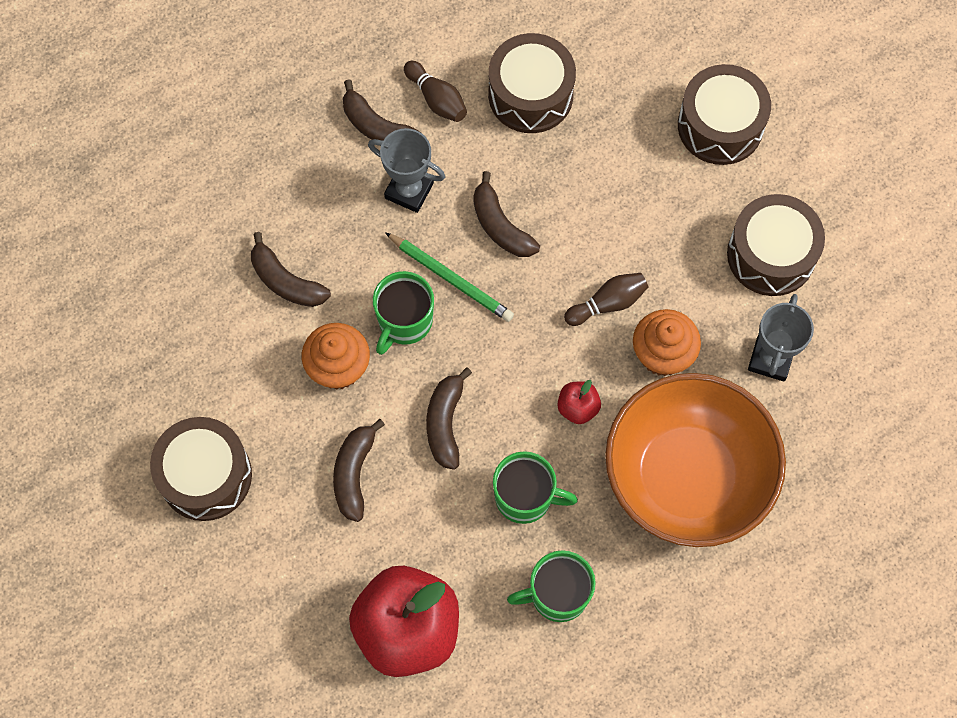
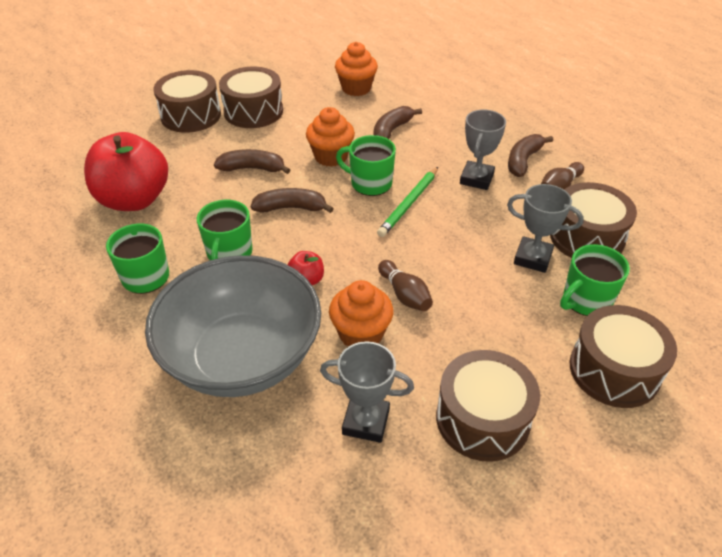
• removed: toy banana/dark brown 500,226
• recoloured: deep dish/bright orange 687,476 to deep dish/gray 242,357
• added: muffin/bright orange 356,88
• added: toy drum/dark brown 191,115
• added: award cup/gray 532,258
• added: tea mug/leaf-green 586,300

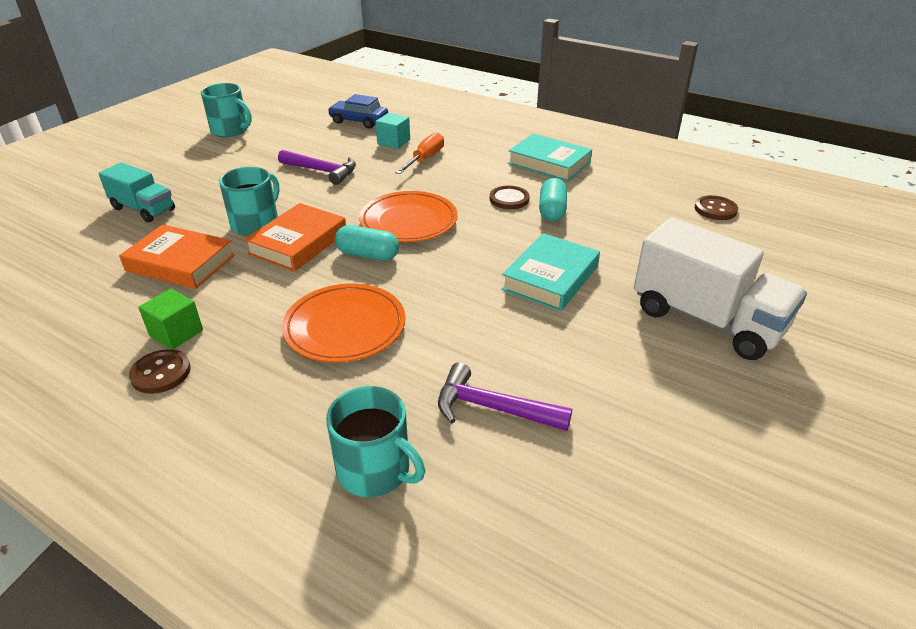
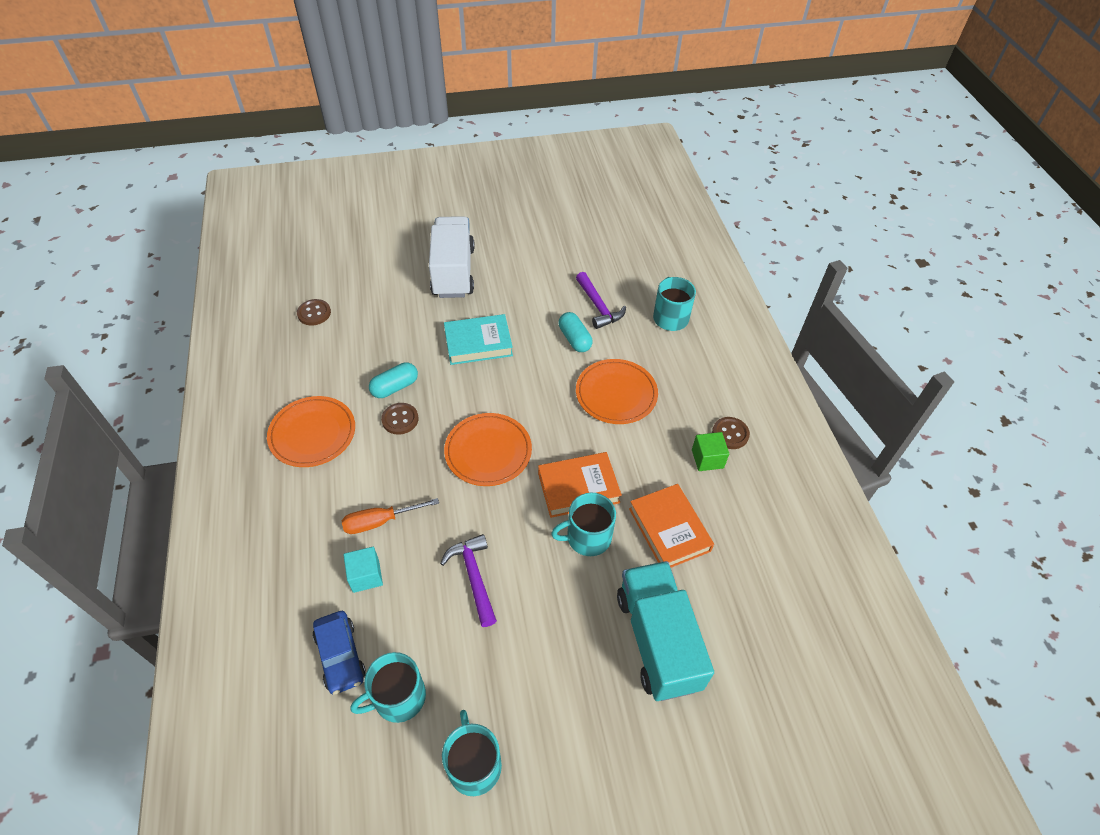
• replaced: hardback/aqua 549,163 to plate/bright orange 312,434
• resized: truck/aqua 143,209 = 658,640 x1.68
• moved: pill/aqua 368,255 to 574,339
• added: tea mug/aqua 398,697

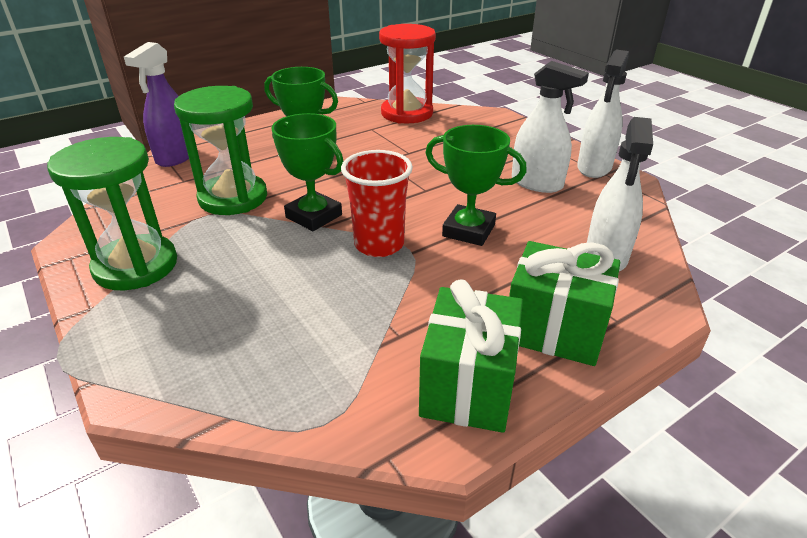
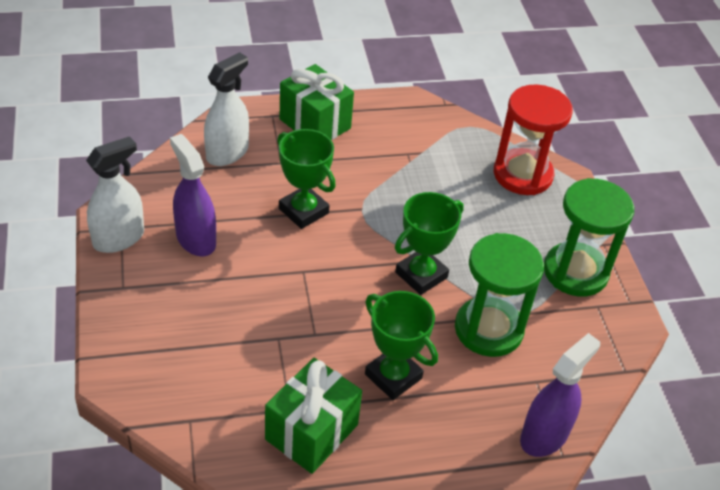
• moved: sandglass/red 407,113 to 522,174
• recoloured: spray bottle/white 537,183 to spray bottle/violet 196,239
• turned: award cup/leaf-green 314,216 = 421,275 75 degrees clockwise
• removed: cup/red 379,244
• moved: present/leaf-green 468,386 to 311,432

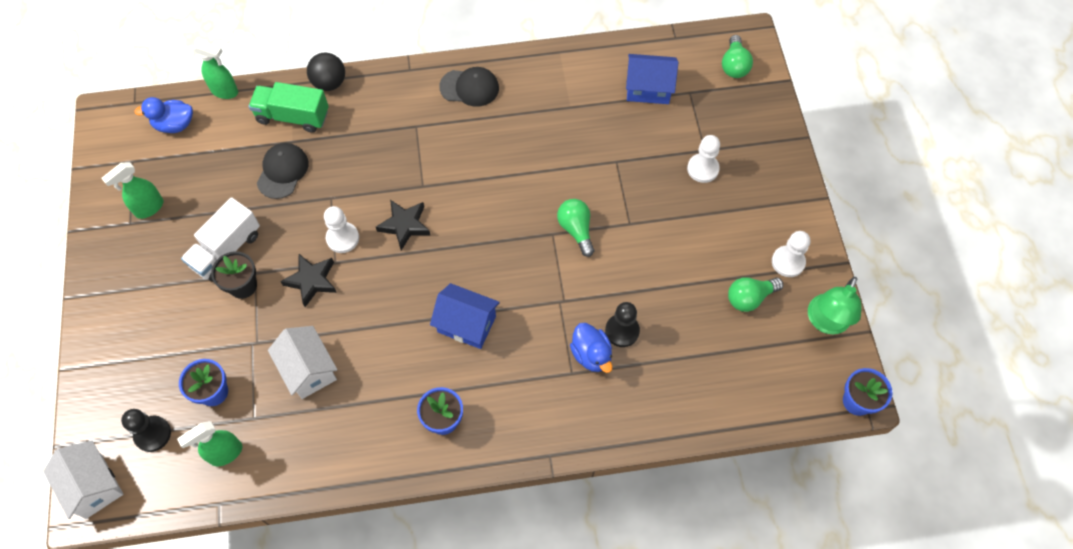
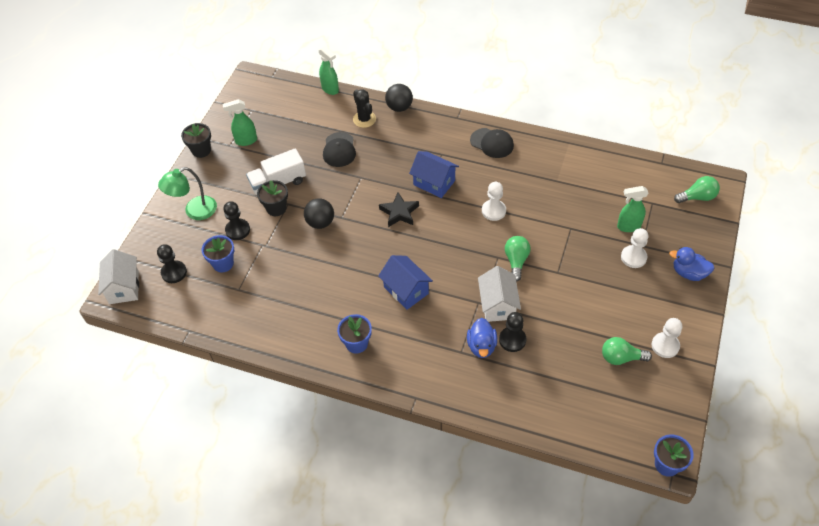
• turned: light bulb/leaf-green 734,65 = 697,197 135 degrees counterclockwise
• moved: toy house/cobalt 648,89 to 434,183
• replaced: truck/leaf-green 293,116 to saguaro cactus/ebony 364,119
• moved: duck/cobalt 174,125 to 688,273
• turned: peaked cap/ebony 282,171 = 339,150 135 degrees clockwise
• moved: chess pawn/white 342,238 to 493,211
• replaced: star/ebony 312,281 to sphere/ebony 320,222
• moved: lamp/leaf-green 825,322 to 194,211
• moved: toy house/white 308,370 to 498,305
• moved: spray bottle/leaf-green 225,453 to 628,226
• added: flower pot/ebony 201,150
• added: chess pawn/ebony 237,230

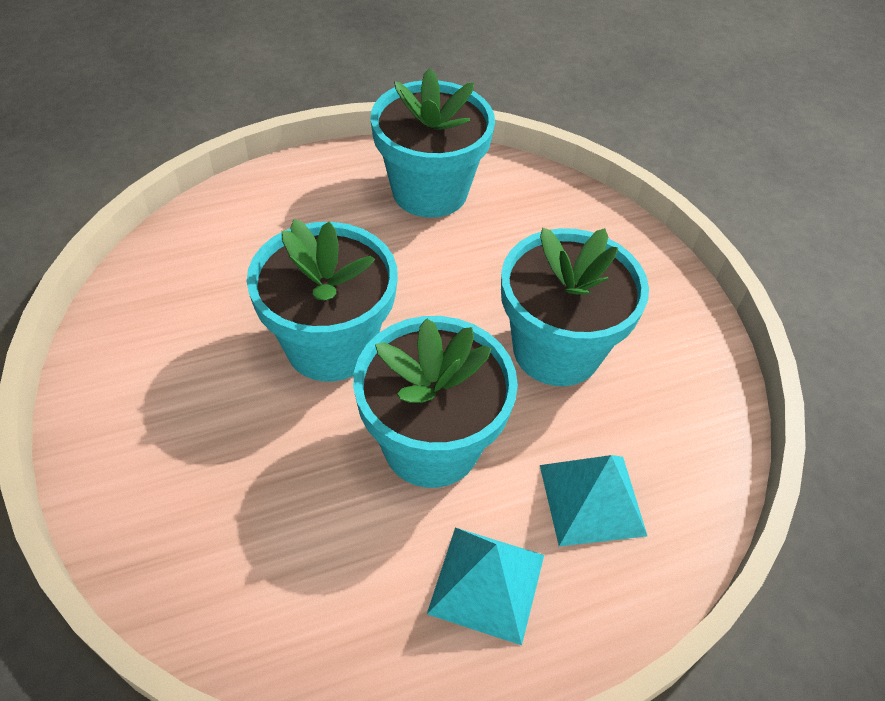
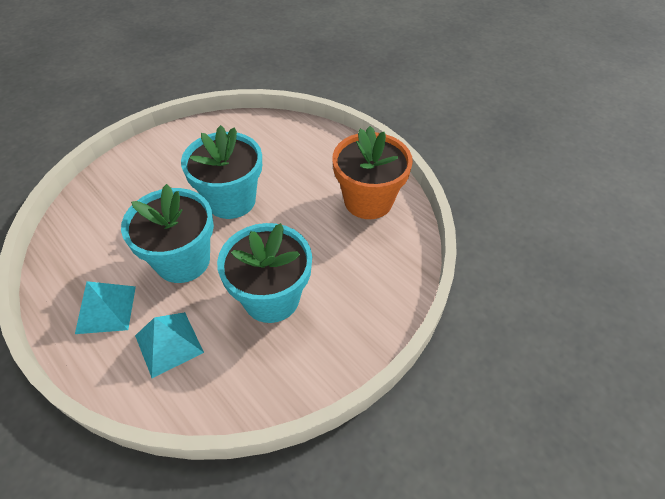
• recoloured: flower pot/aqua 429,191 to flower pot/bright orange 368,201

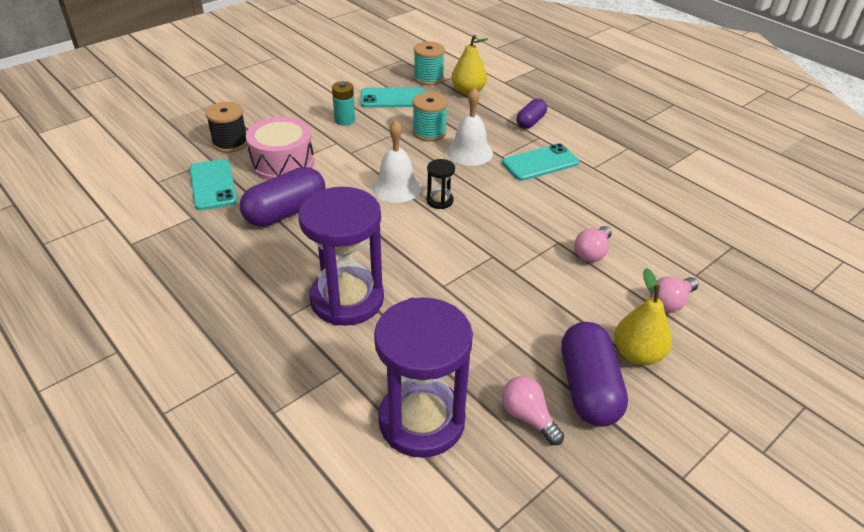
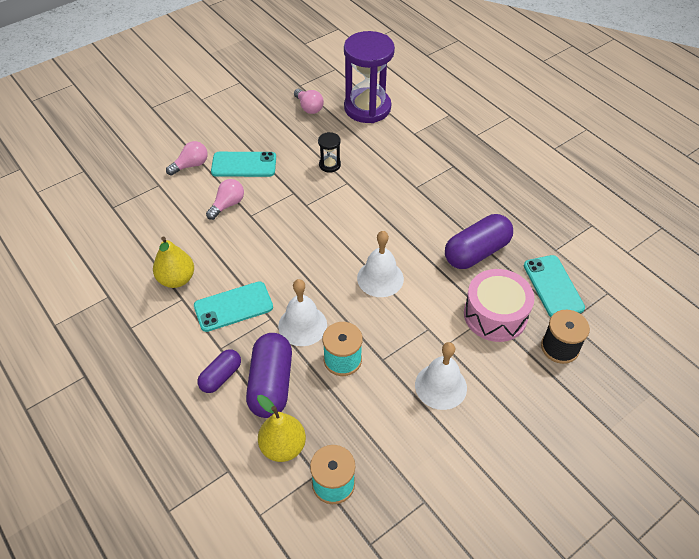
• replaced: AA battery/aqua 344,120 to bell/white 441,386
• moved: phone/aqua 393,98 to 244,165
• moved: sandglass/ebony 439,201 to 329,165
• removed: sandglass/violet 347,299
• moved: pear fruit/golden 637,354 to 177,279
• moved: pill/violet 588,388 to 271,384

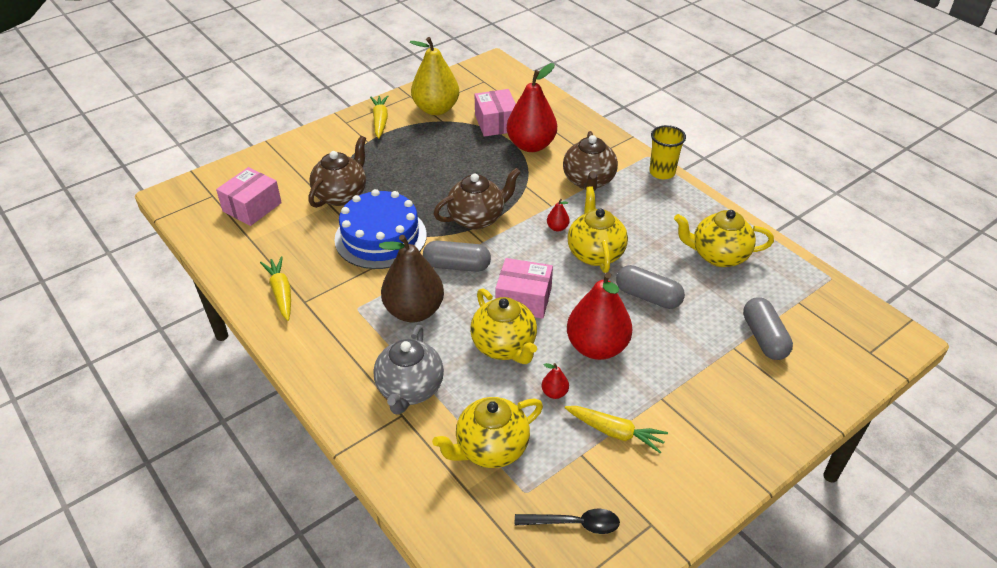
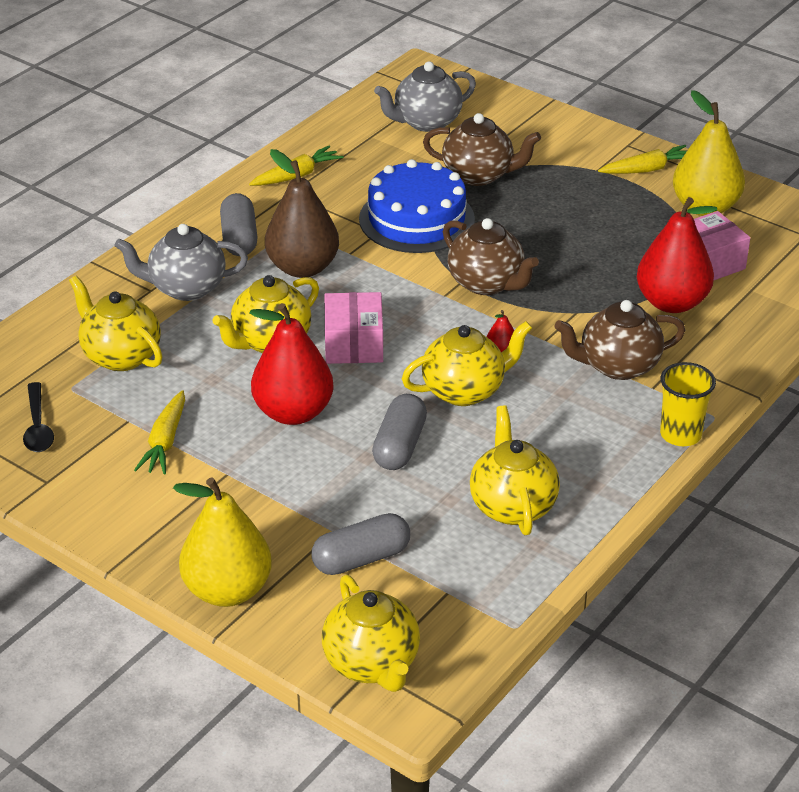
• replaced: parcel/pink 252,207 to teapot/gray 426,122
• moved: pill/gray 457,266 to 239,238
• removed: pear fruit/red 554,393
• added: pear fruit/golden 227,590
• added: teapot/golden 372,664

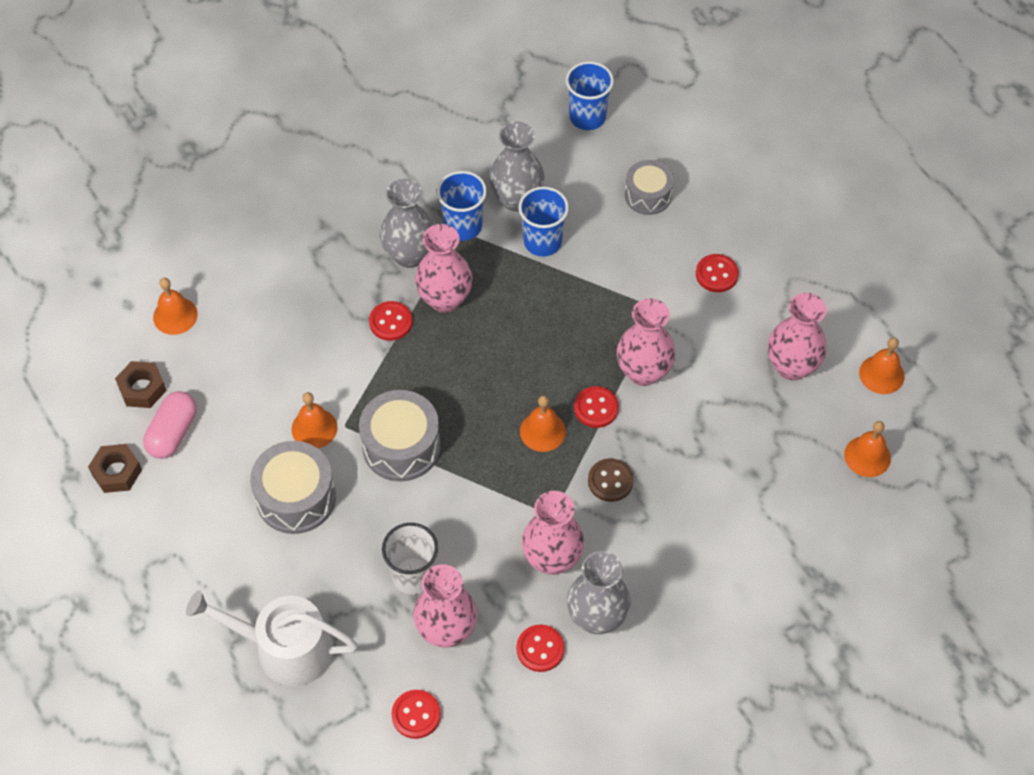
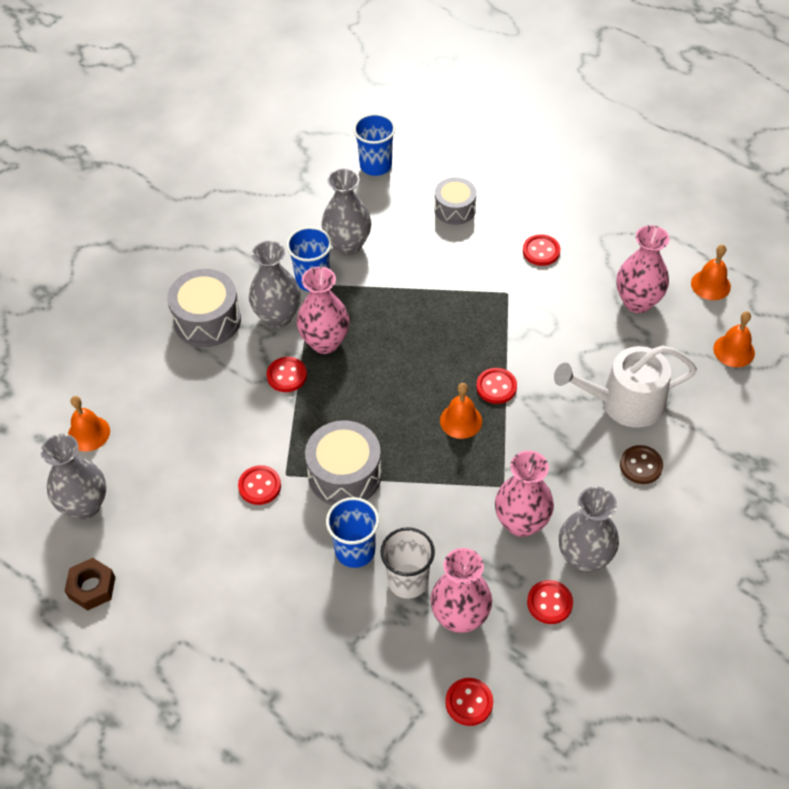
• moved: cup/cobalt 542,242 to 355,550
• removed: vase/pink 643,372
• replaced: nut/dark brown 142,388 to vase/gray 85,506
• removed: pill/pink 173,433
• replaced: bell/bright orange 314,428 to sewing button/red 259,486
• moved: toy drum/gray 296,497 to 207,320
• moved: sewing button/dark brown 610,481 to 641,465
• moved: watering can/white 285,648 to 624,402

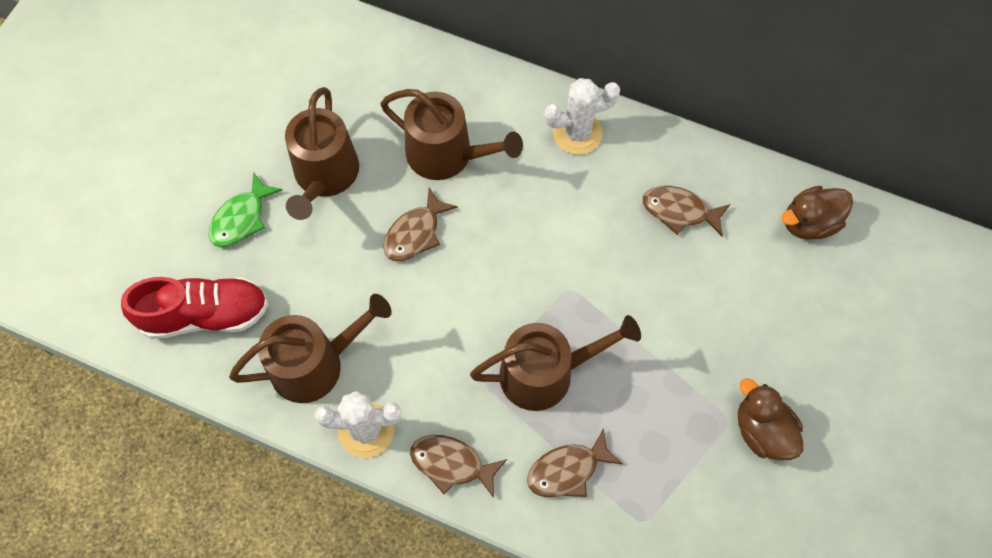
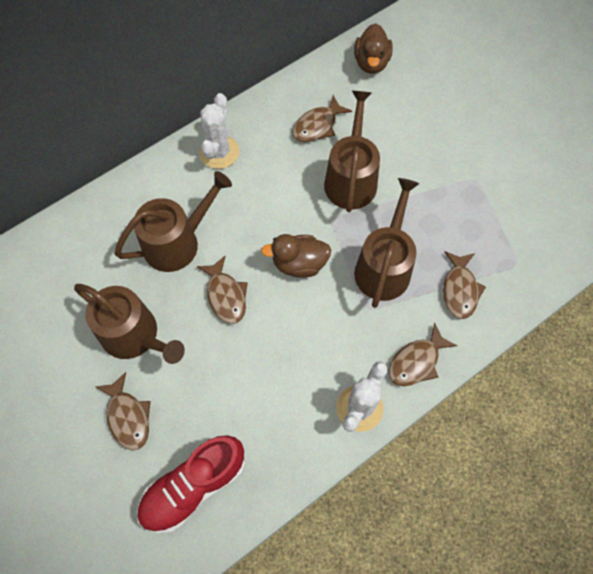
• recoloured: toy fish/leaf-green 241,218 to toy fish/dark brown 128,417
• turned: lace-up shoe/red 205,315 = 194,486 150 degrees counterclockwise
• moved: watering can/dark brown 315,364 to 351,179
• moved: duck/dark brown 762,431 to 299,263

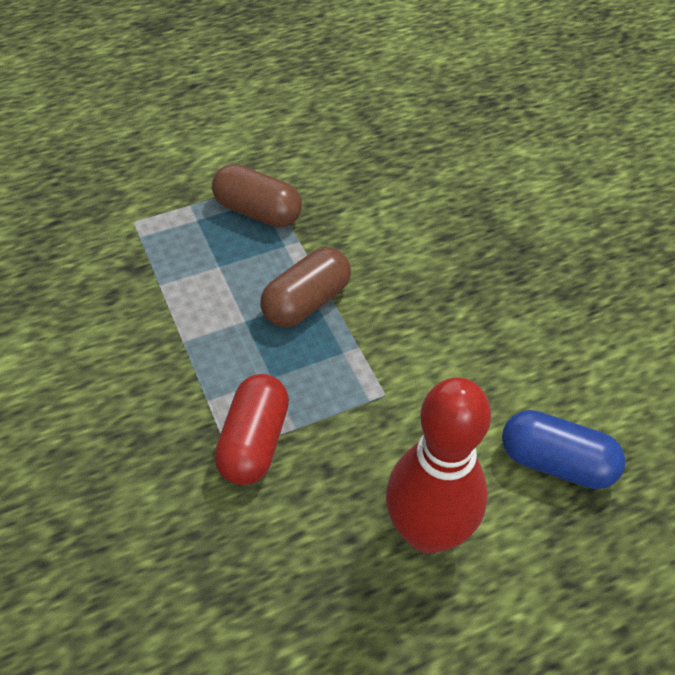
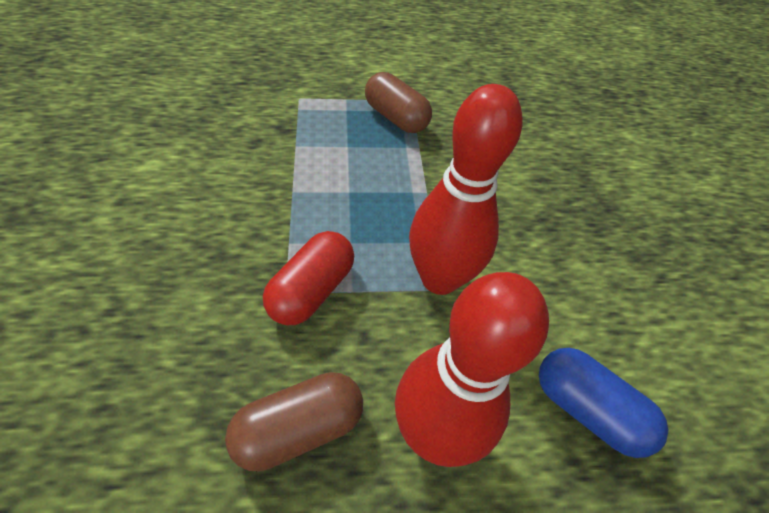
• moved: pill/dark brown 306,302 to 299,428
• added: tenpin/red 439,279

